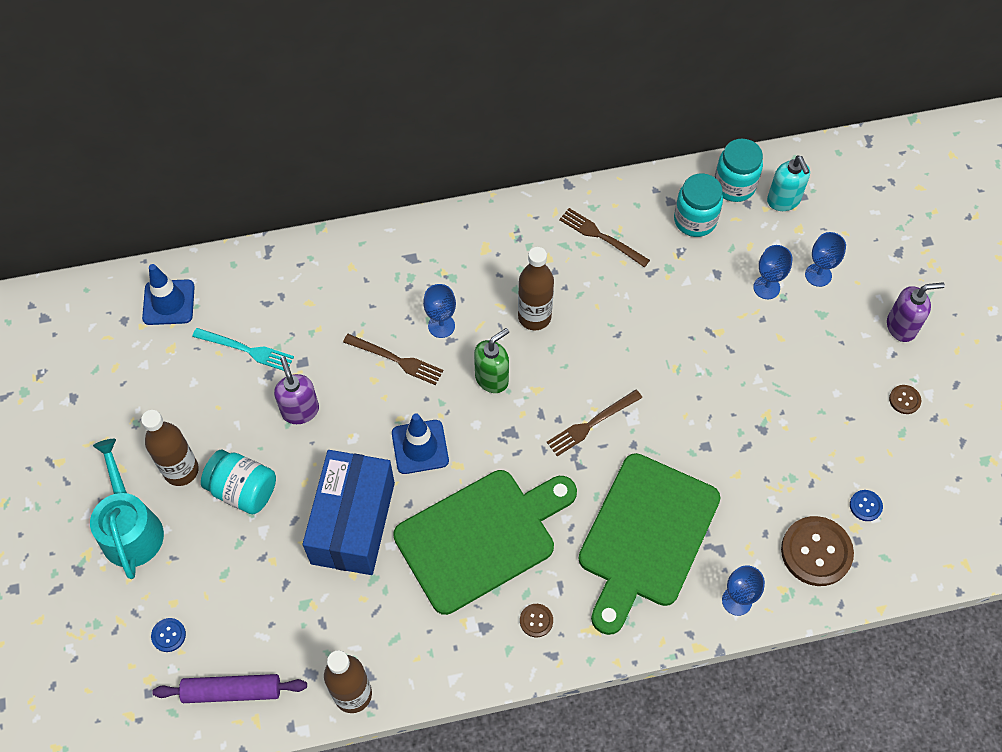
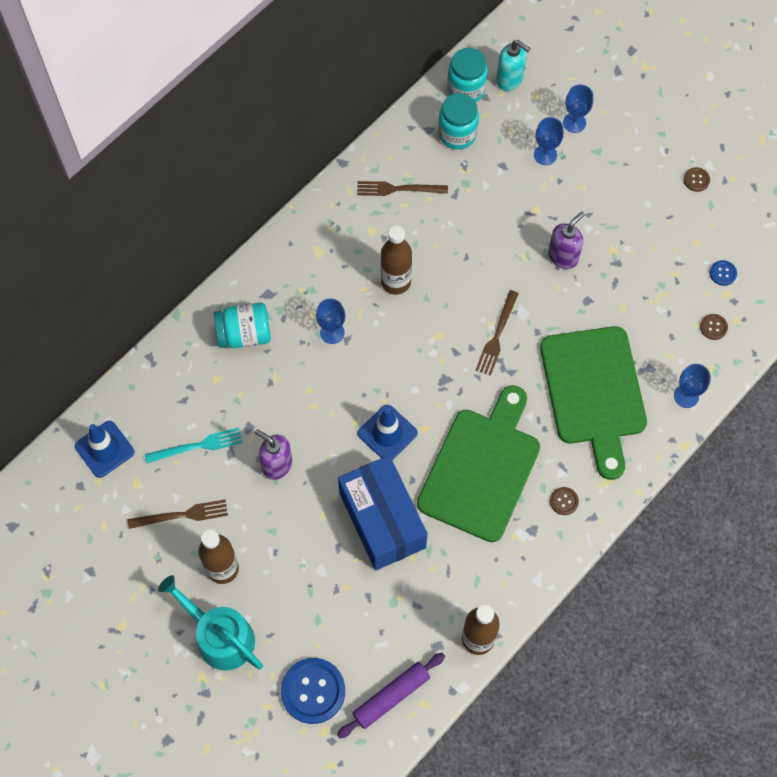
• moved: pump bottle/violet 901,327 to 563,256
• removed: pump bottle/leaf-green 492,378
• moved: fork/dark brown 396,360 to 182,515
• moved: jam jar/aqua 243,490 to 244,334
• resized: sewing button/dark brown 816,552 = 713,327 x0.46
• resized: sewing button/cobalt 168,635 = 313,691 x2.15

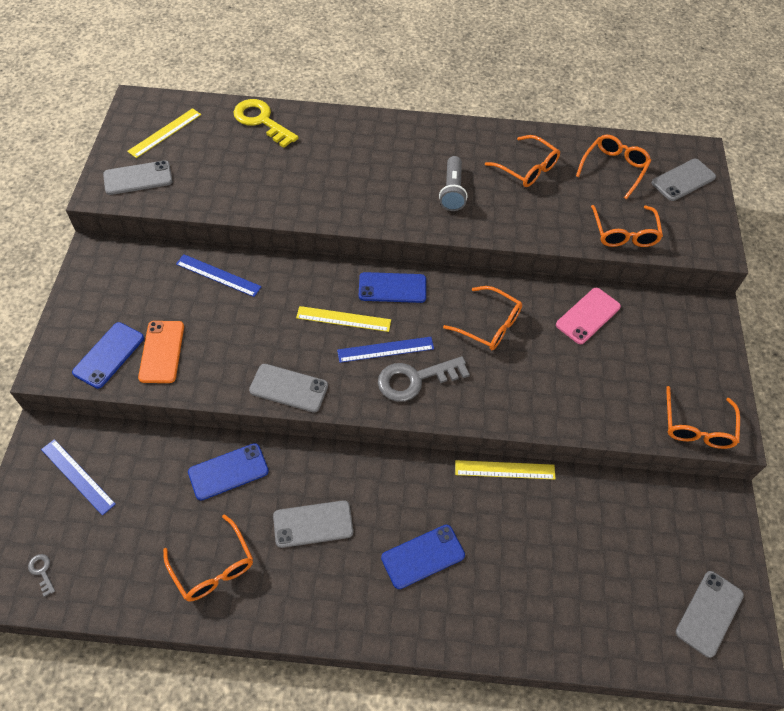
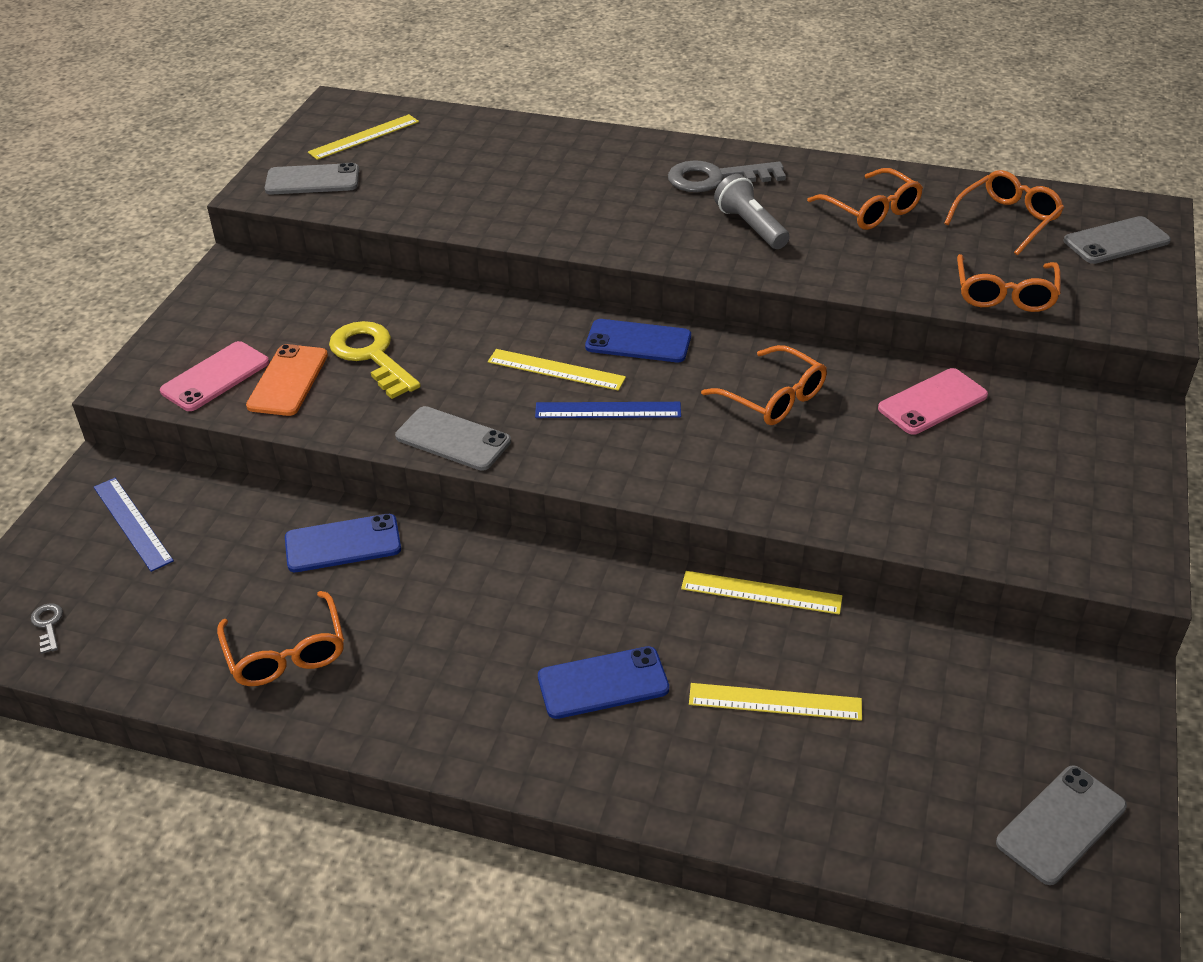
• moved: key/golden 261,121 to 371,355
• turned: pocket torch/gray 452,191 = 750,227 135 degrees clockwise
• removed: measuring stick/cobalt 218,275
• recoloured: phone/cobalt 109,355 to phone/pink 215,377
• moved: key/gray 415,379 to 715,178
• removed: spectacles/bright orange 697,426
• removed: phone/gray 313,524
• added: measuring stick/golden 775,702

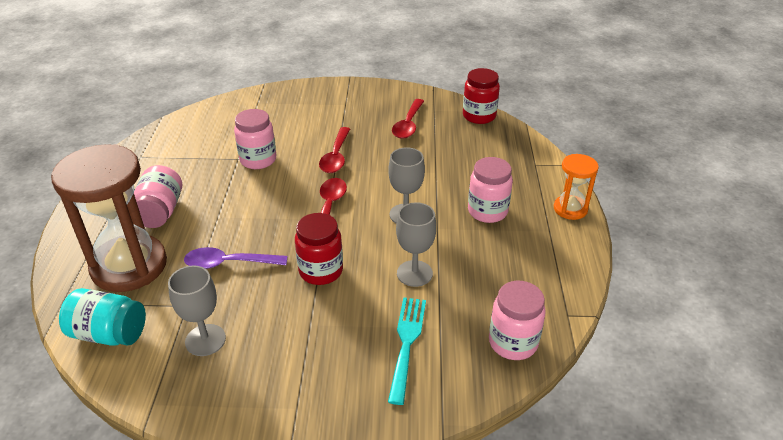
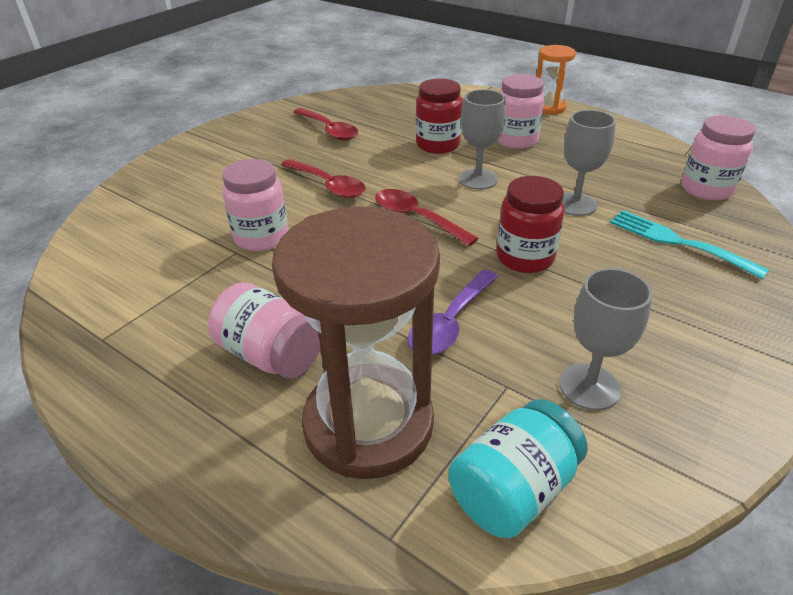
• moved: jam jar/red 479,116 to 438,145

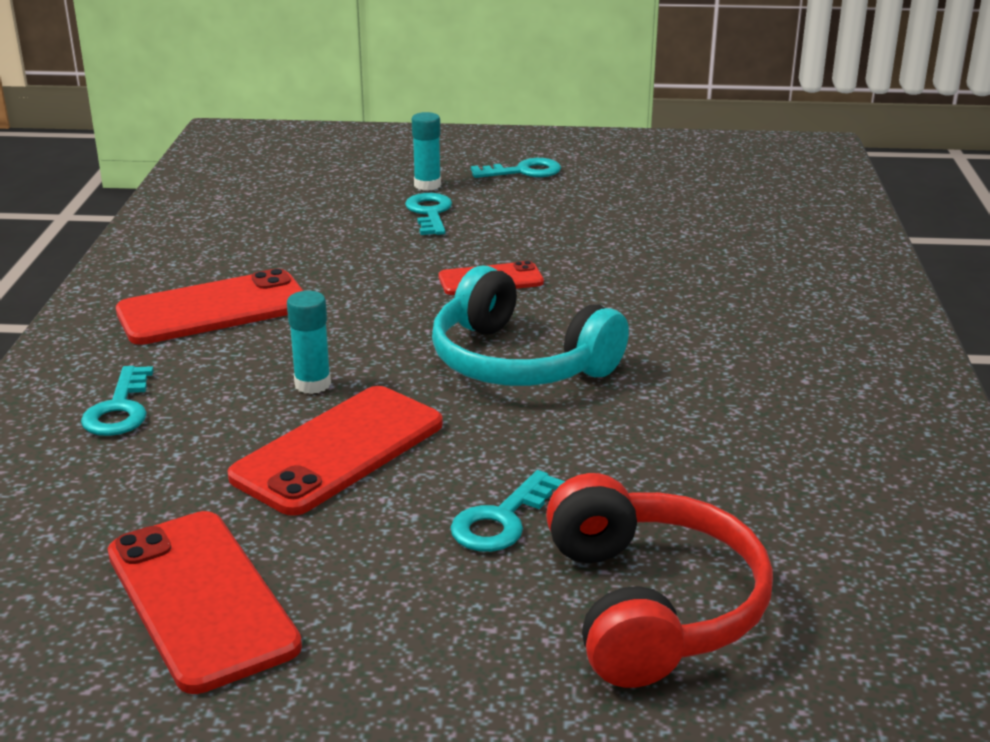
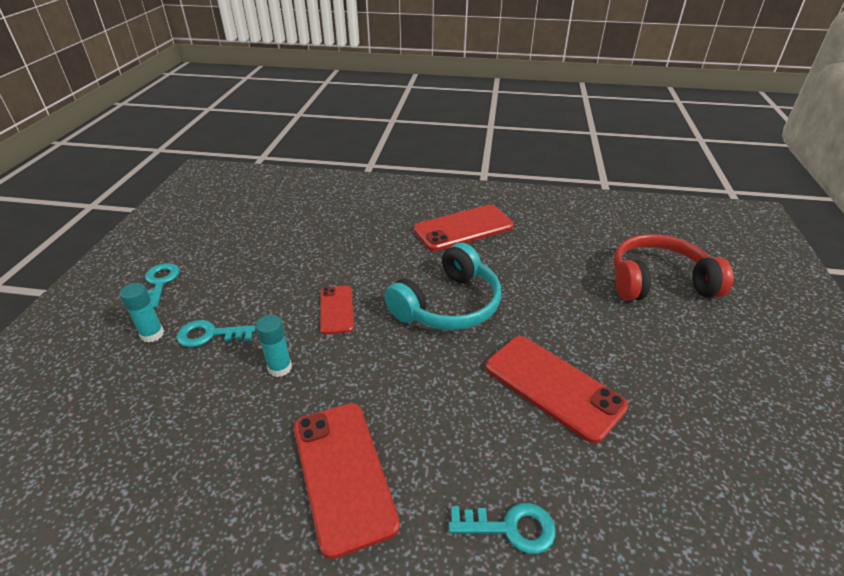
• moved: stick of glue/aqua 312,384 to 280,368
• removed: key/aqua 501,520
• moved: phone/red 200,599 to 463,228

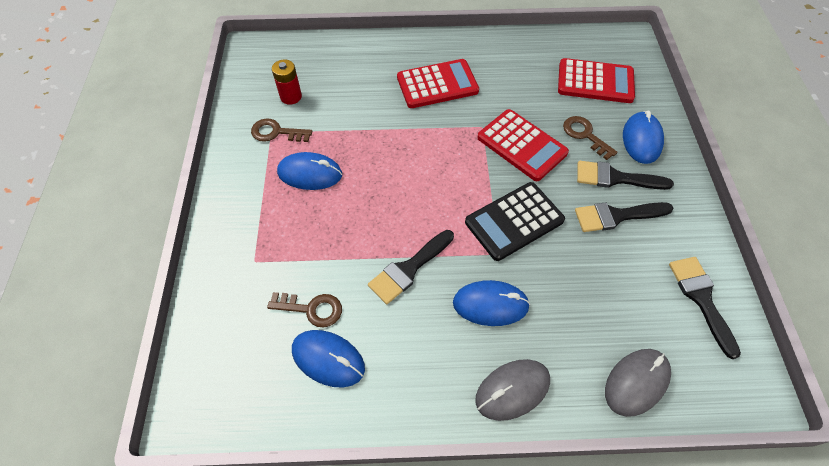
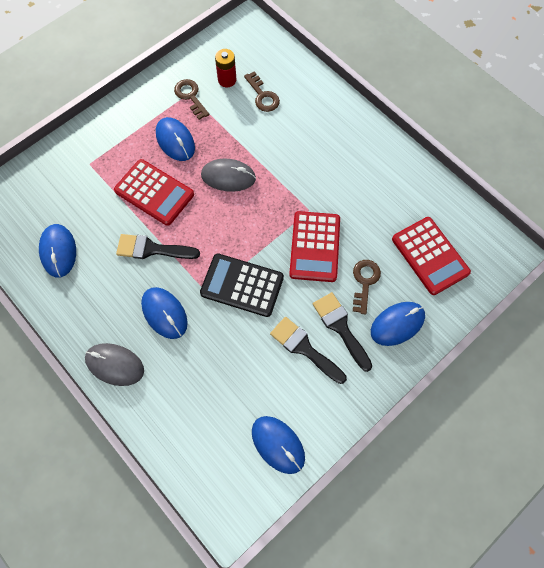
• moved: calculator/red 437,84 to 154,192
• replaced: brush/ebony 701,299 to mouse/cobalt 278,444
• moved: key/dark brown 312,309 to 263,96
• moved: mouse/gray 636,382 to 228,177

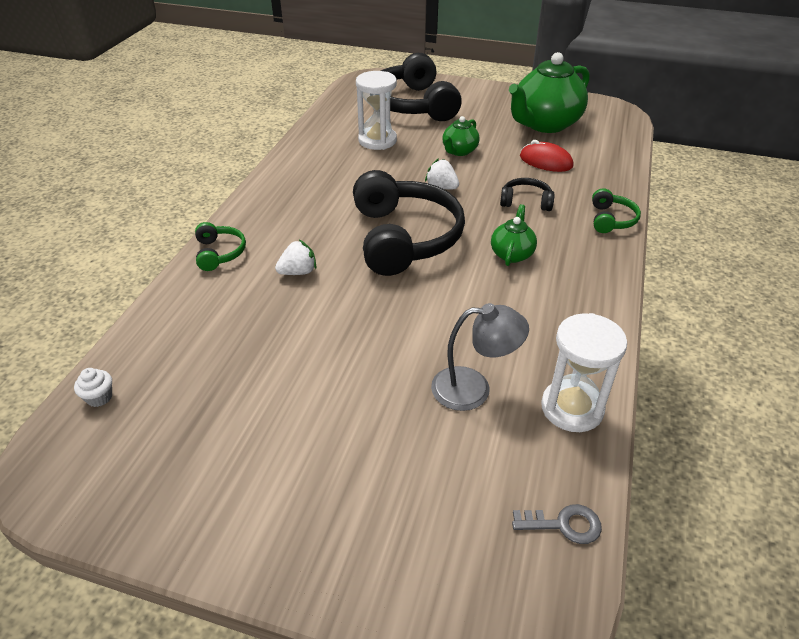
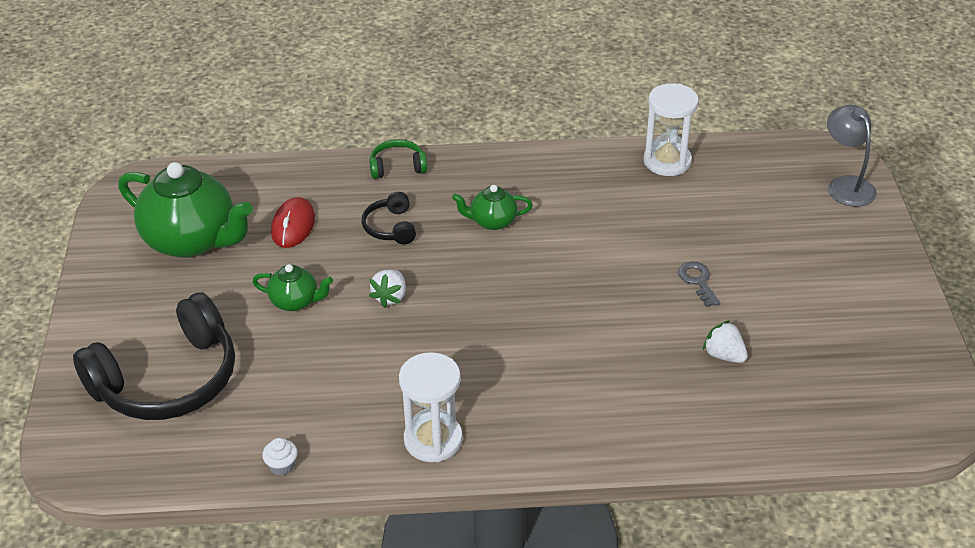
• moved: sandglass/white 377,140 to 433,440
• removed: headset/ebony 404,238
• removed: headset/leaf-green 219,253
• moved: toy strawberry/white 298,272 to 724,355
• moved: lamp/gray 473,388 to 846,185
• moved: muffin/white 99,397 to 282,466
• moved: key/gray 563,524 to 698,281

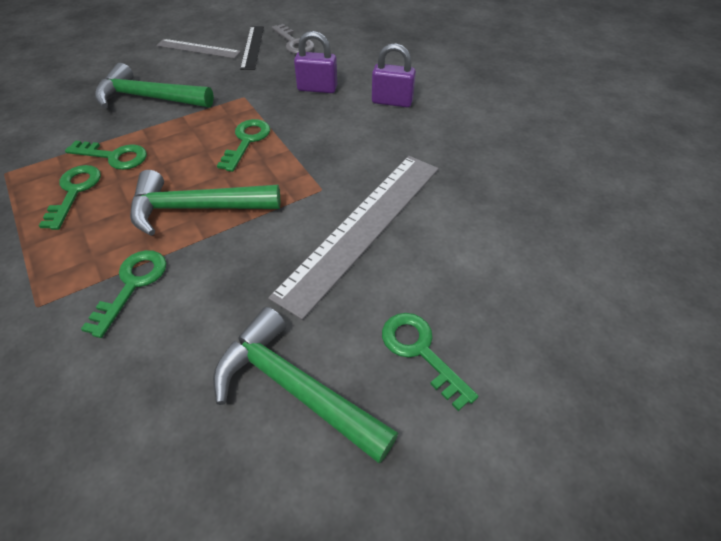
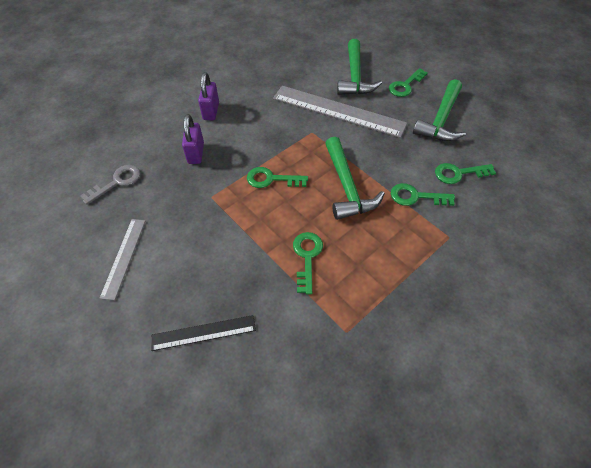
• moved: measuring stick/ebony 252,47 to 203,333
• moved: claw hammer/leaf-green 148,98 to 355,77
• moved: key/leaf-green 74,191 to 458,173

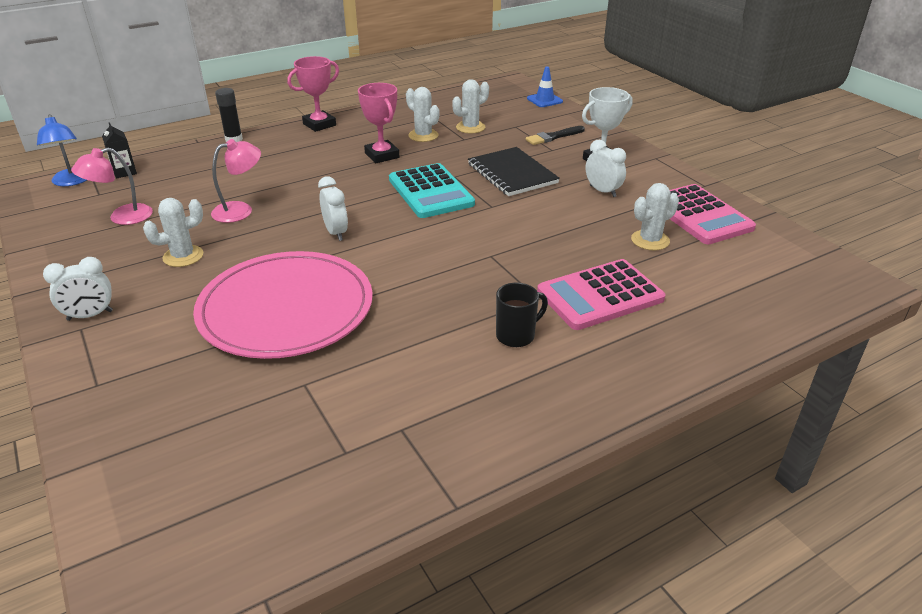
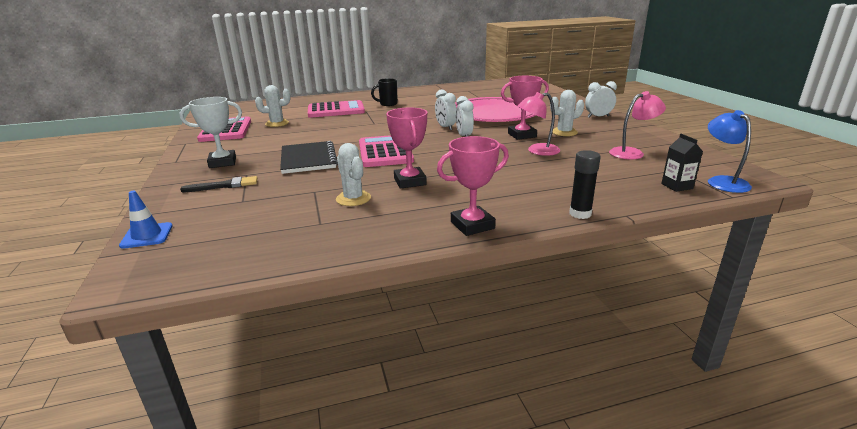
• removed: saguaro cactus/white 470,127
• moved: clock/white 602,191 to 445,127
• recoloured: calculator/aqua 431,192 to calculator/pink 385,152
• added: award cup/pink 522,135

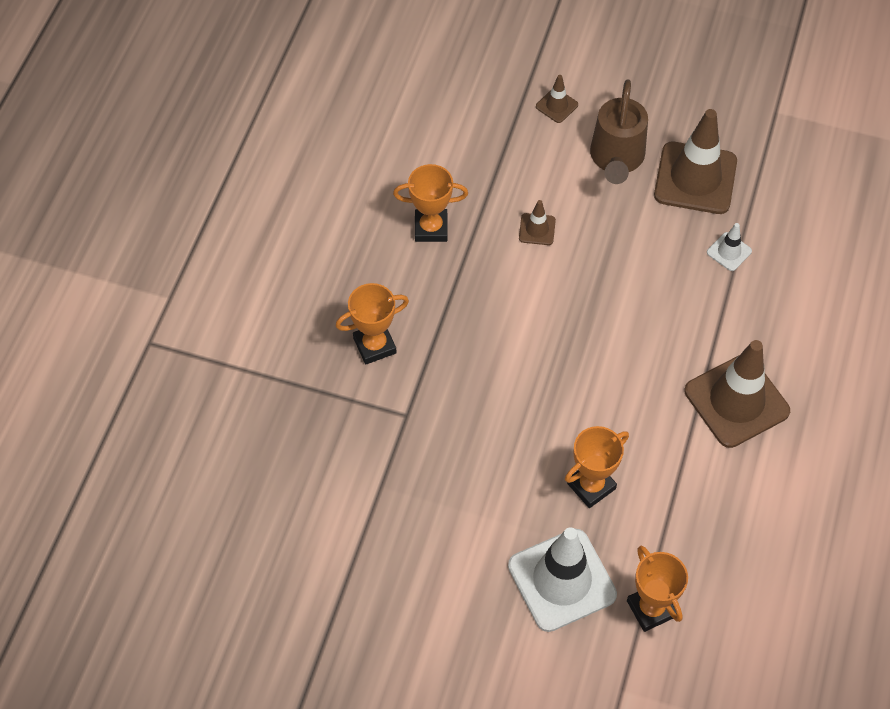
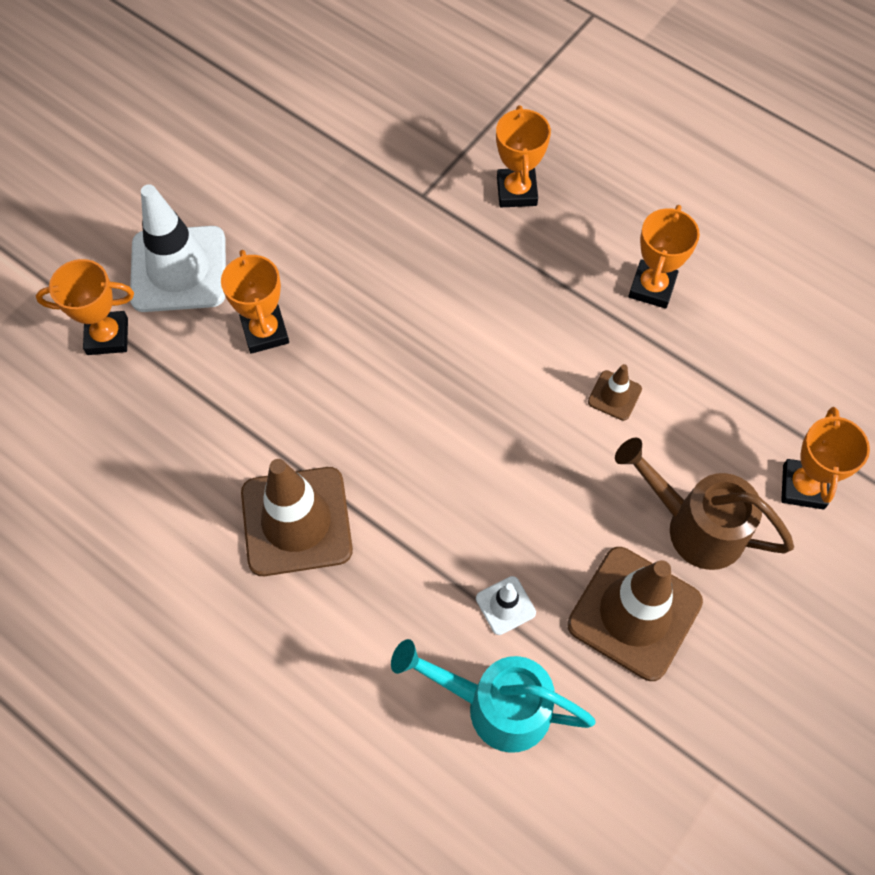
• replaced: safety cone/dark brown 556,105 to award cup/bright orange 803,486
• added: watering can/aqua 497,706

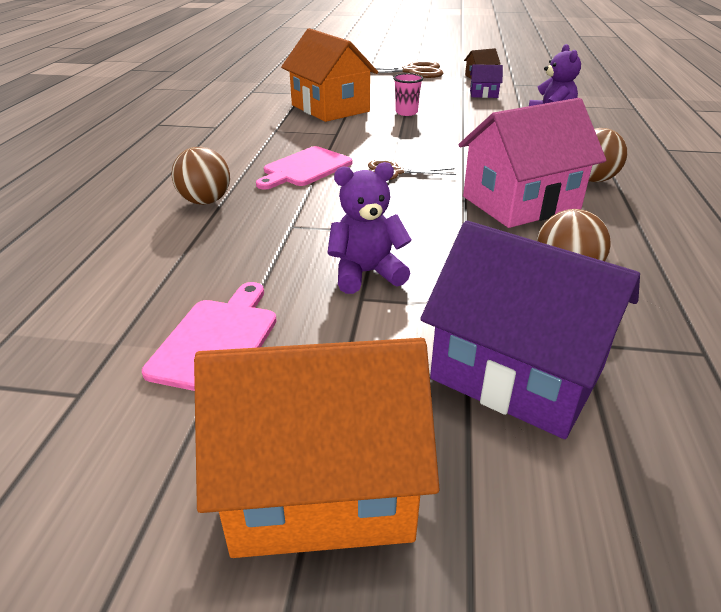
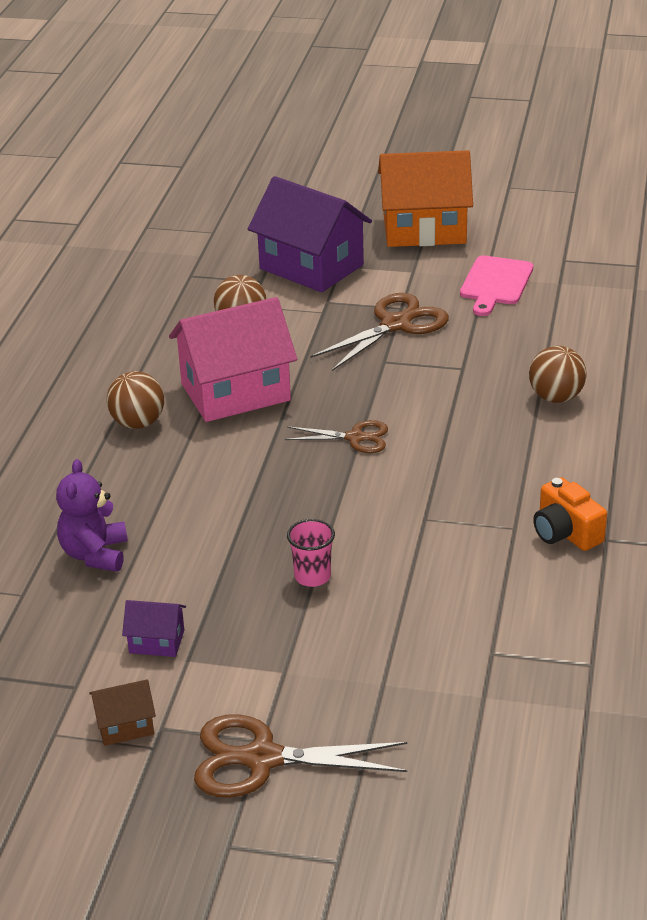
• removed: toy house/bright orange 330,108
• removed: cutting board/pink 305,168
• replaced: stuffed bear/violet 366,273 to pair of scissors/dark brown 396,324
• added: compact camera/bright orange 565,533

